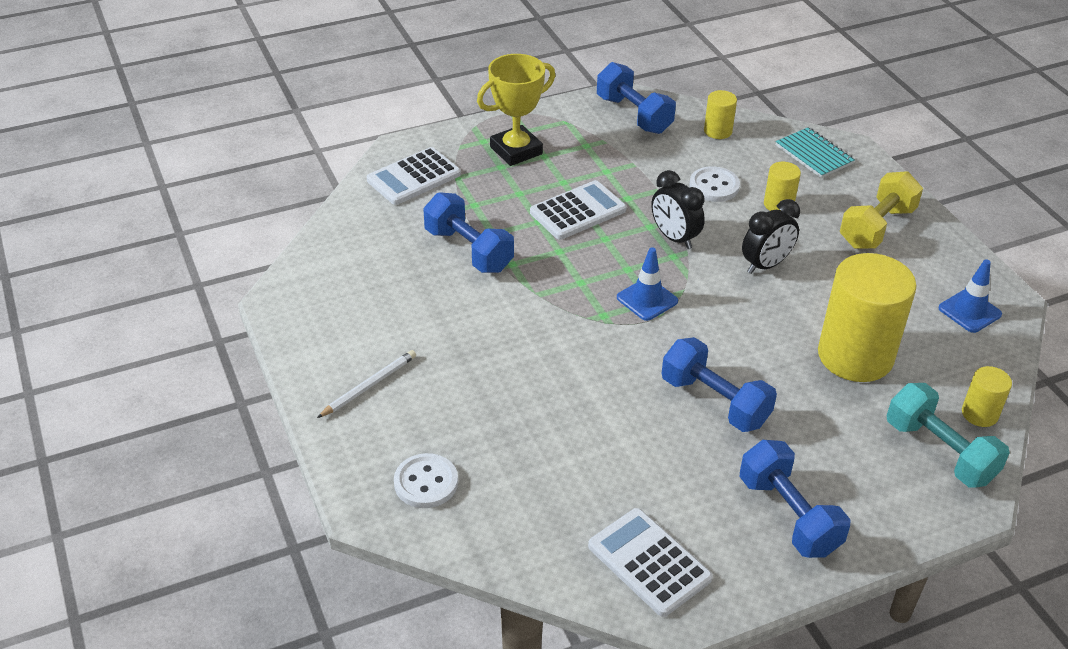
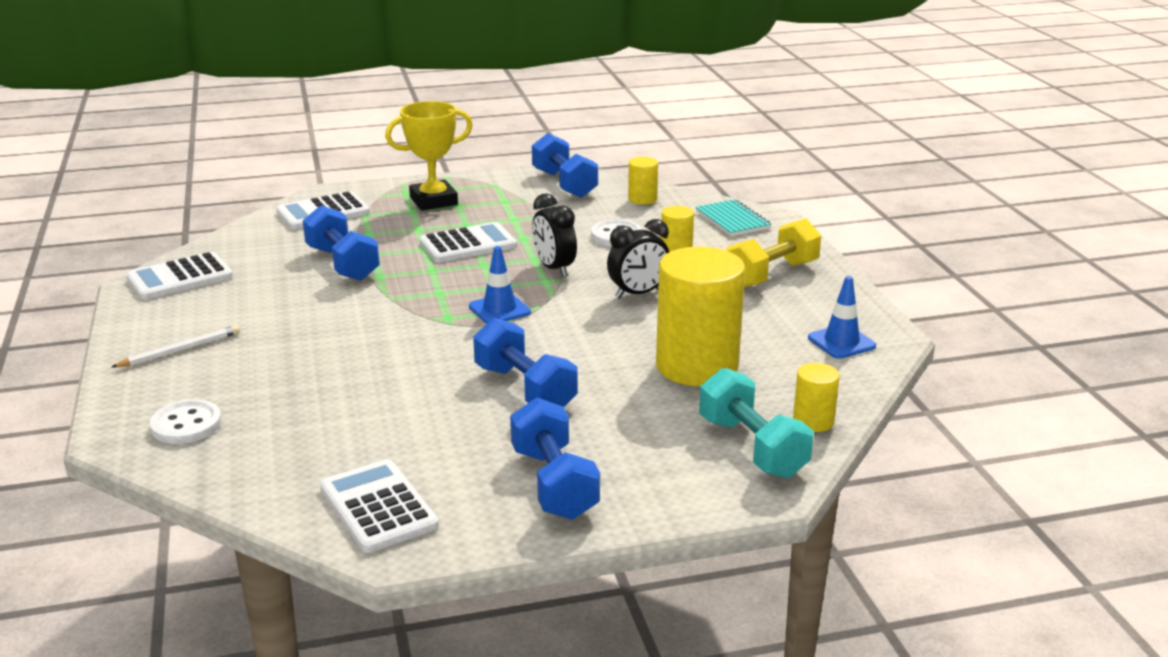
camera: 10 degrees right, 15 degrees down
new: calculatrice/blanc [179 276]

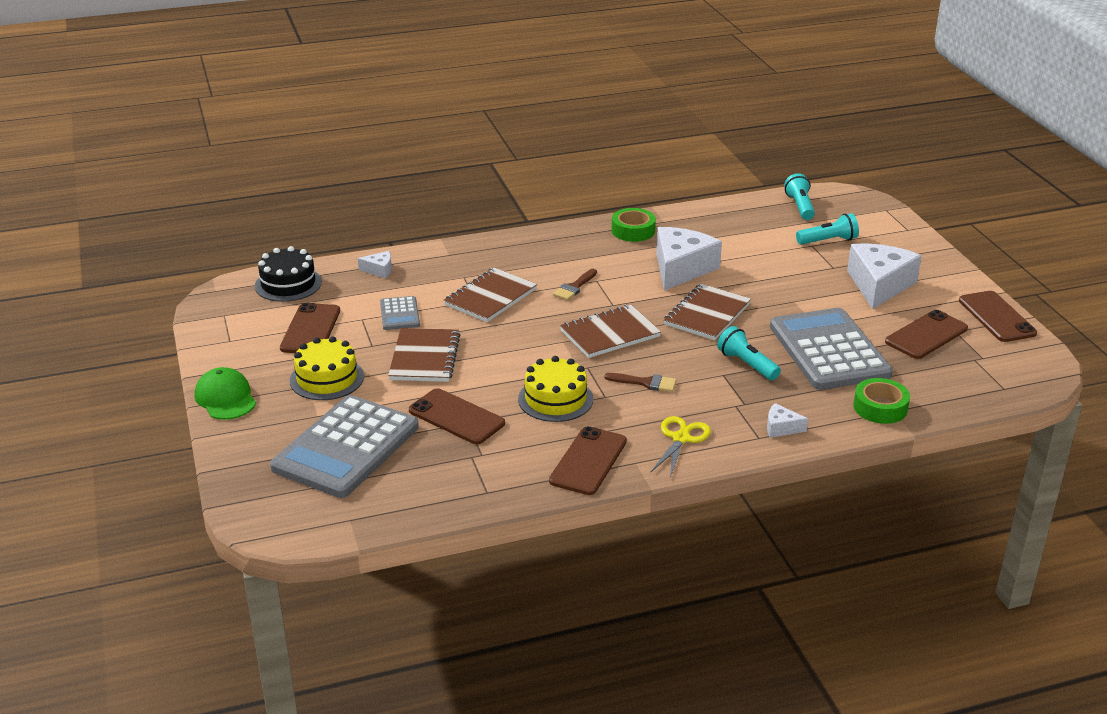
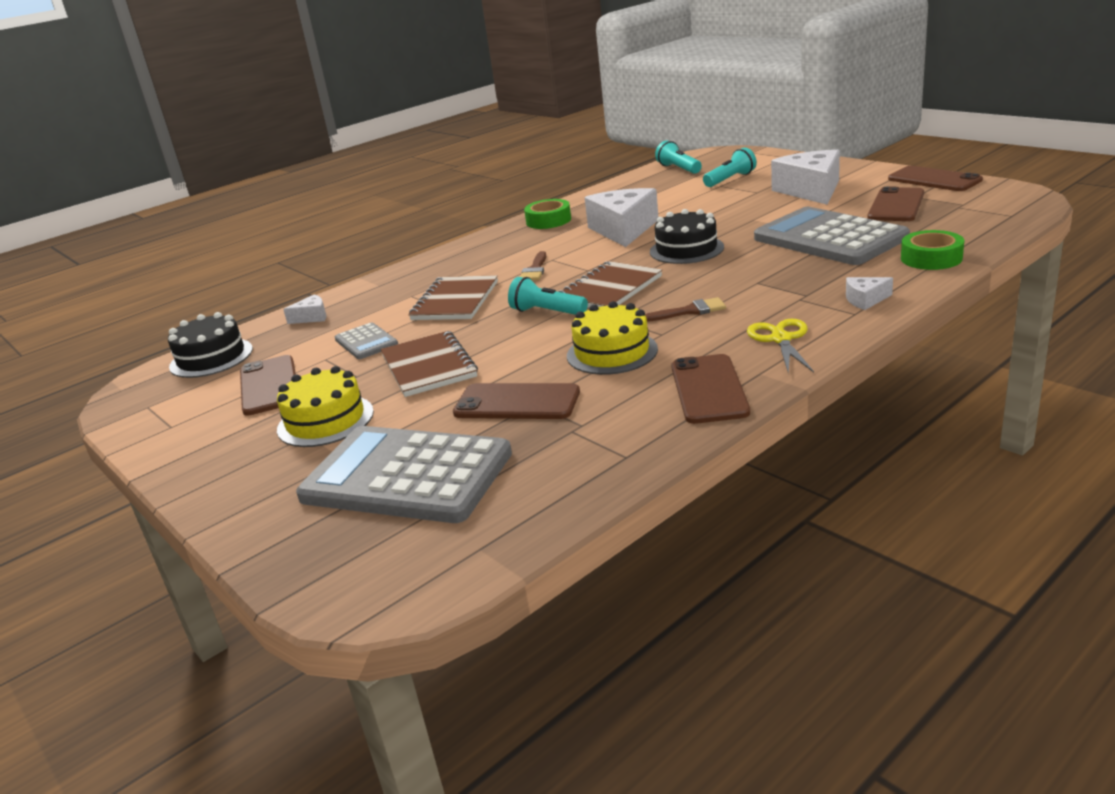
camera: 20 degrees left, 5 degrees down
gone: casquette/vert [225 393]
shifted: lampe de poche/turquoise [749 353] to [548 296]
swapped: carnet/marron [707 312] to gâteau/noir [687 236]
rotated: calculatrice/gris [344 446] = [404 474] 105 degrees clockwise

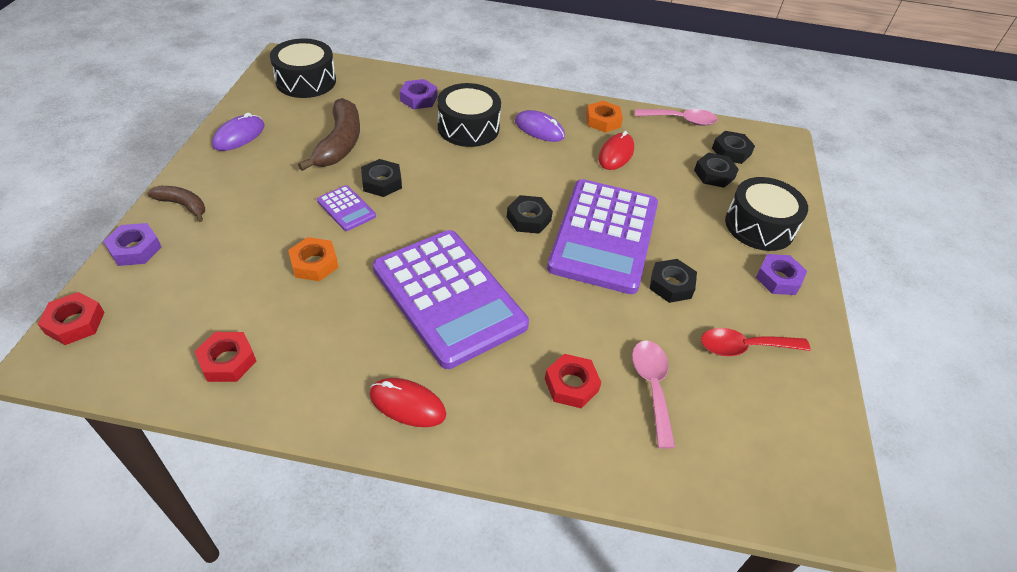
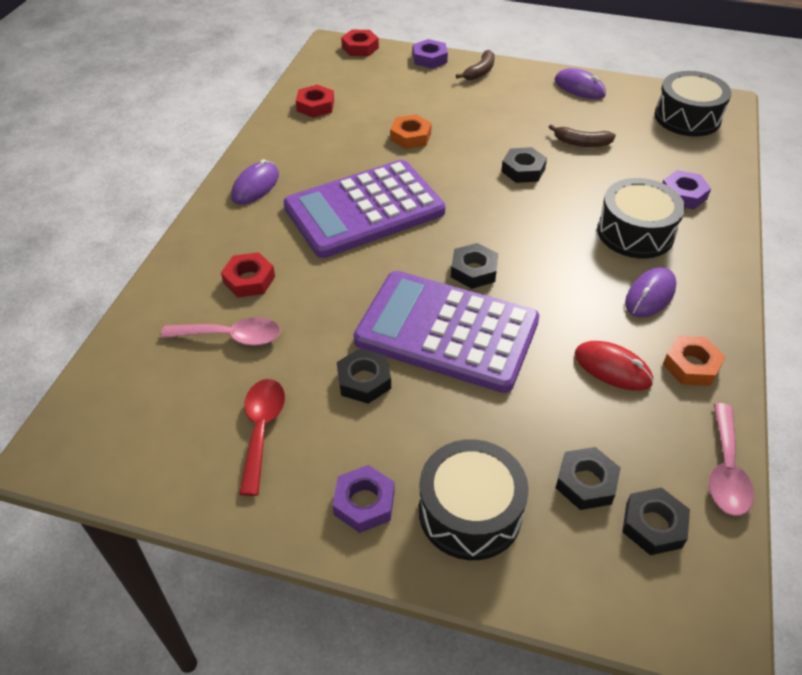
camera: 100 degrees right, 0 degrees up
gone: calculatrice/violet [346 208]
repainted: souris/rouge [408 402] to souris/violet [255 182]
scaled: banane/marron [329 134] = [582 135] x0.57

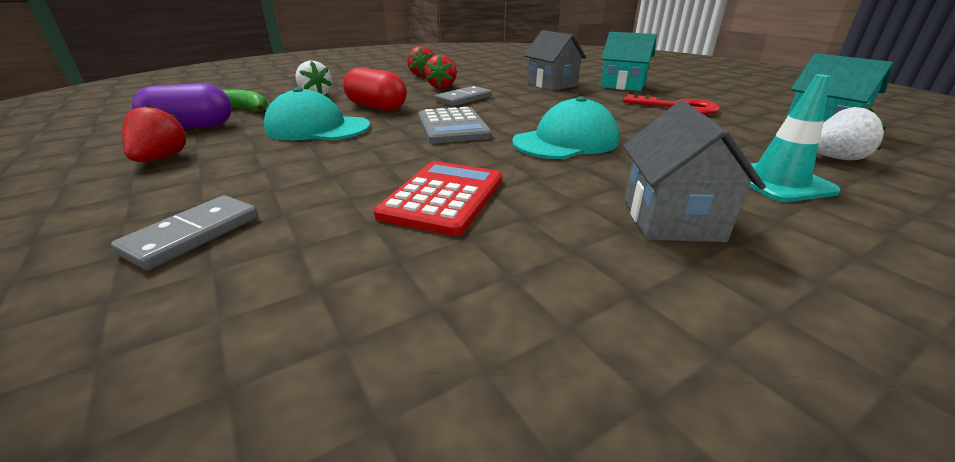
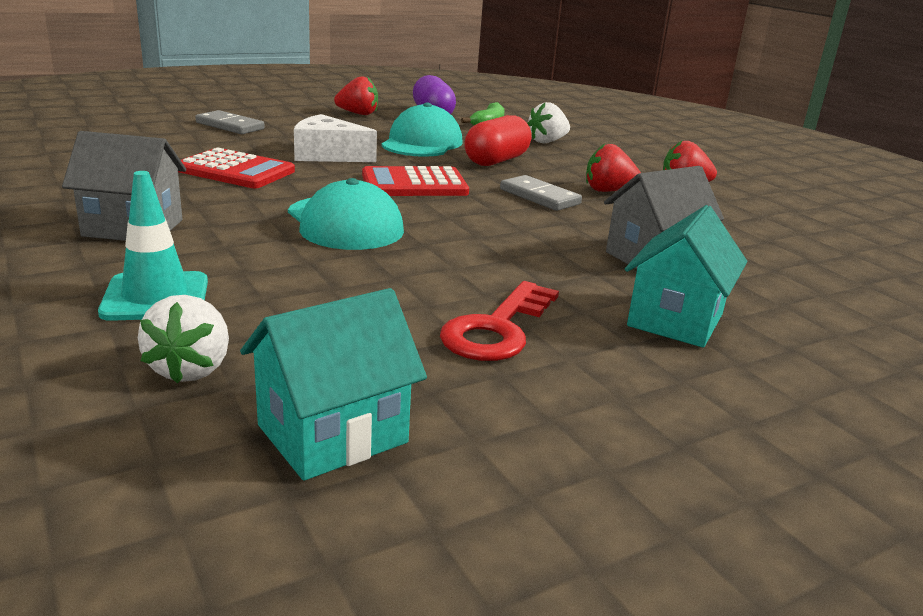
camera: 90 degrees right, 5 degrees down
new: fromage/blanc [335 138]
repainted: calculatrice/gris [455 125] to calculatrice/rouge [415 181]

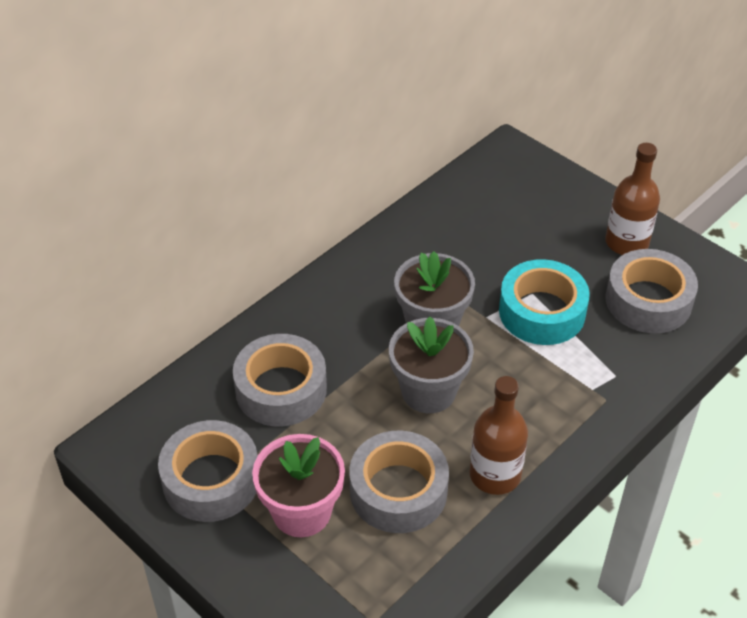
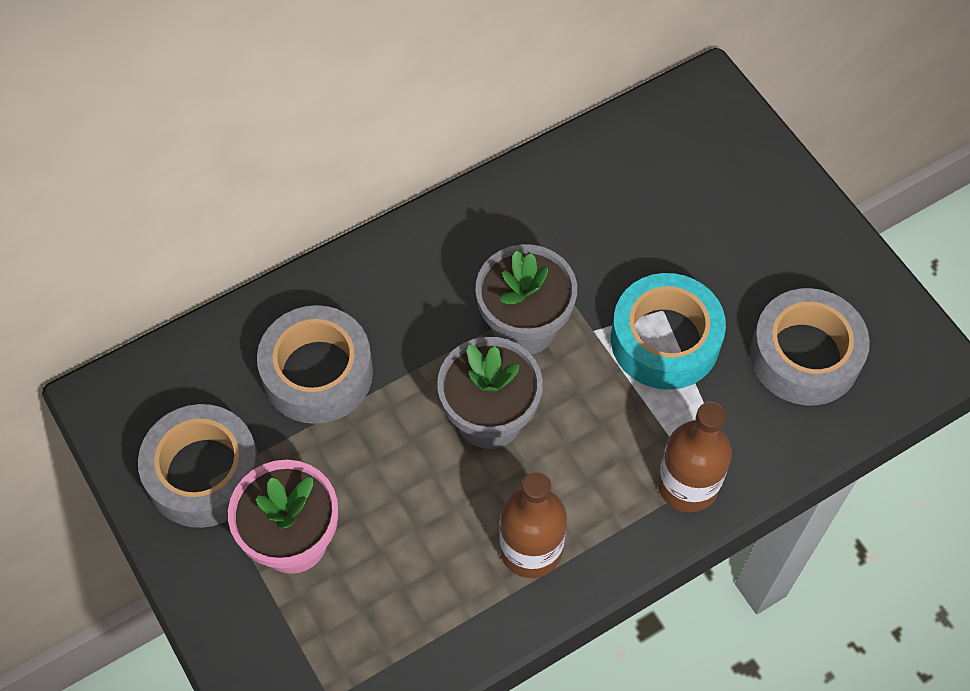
camera: 15 degrees right, 15 degrees up
gone: ruban adhésif/gris [399 482]
shifted: bouteille/marron [632 199] to [695 457]

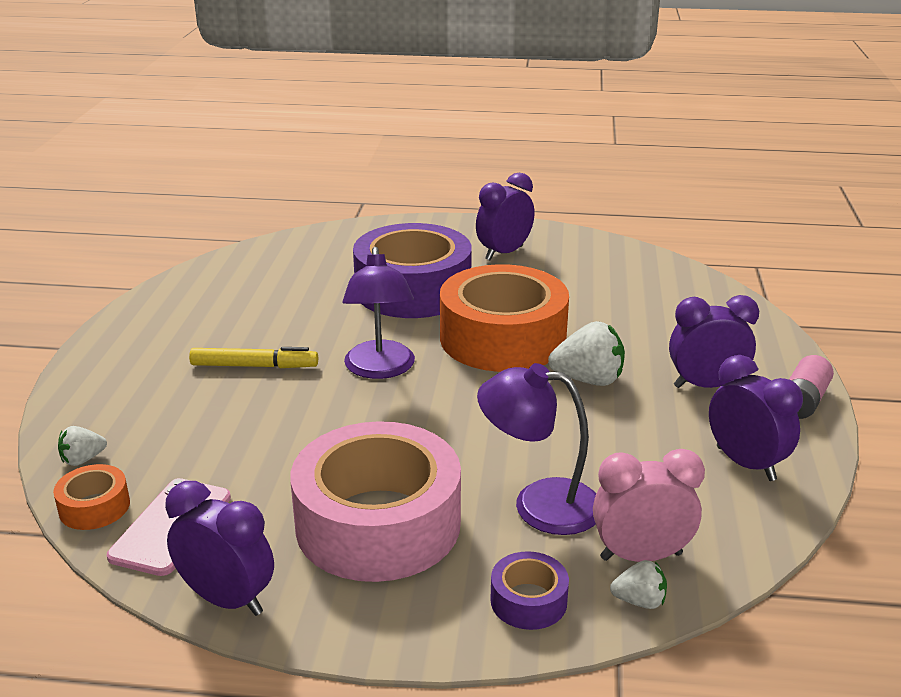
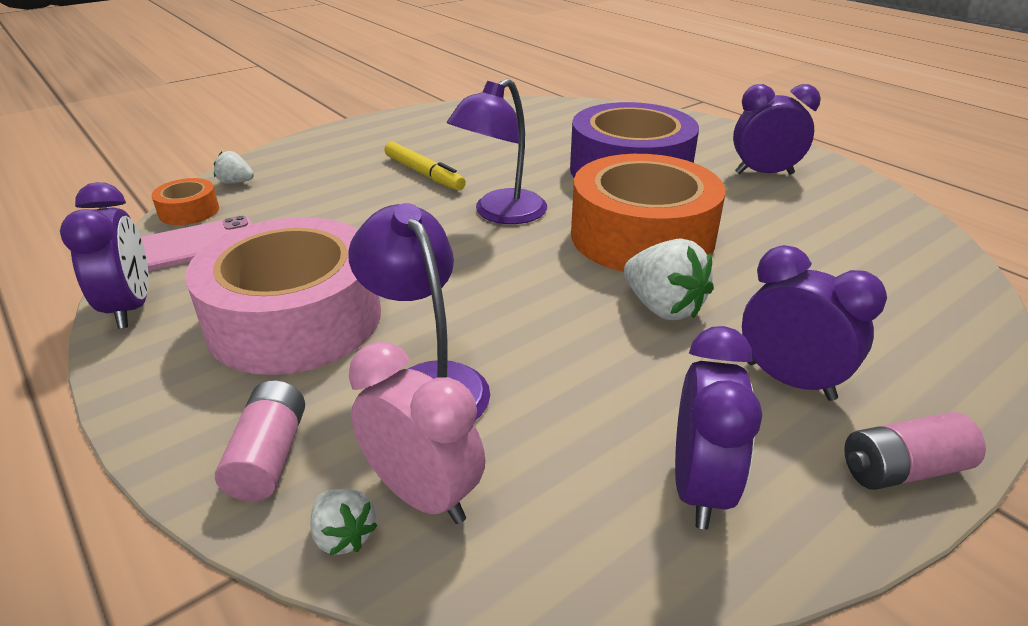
camera: 45 degrees right, 5 degrees up
swapped: ruban adhésif/violet [529 590] to pile/rose [260 441]

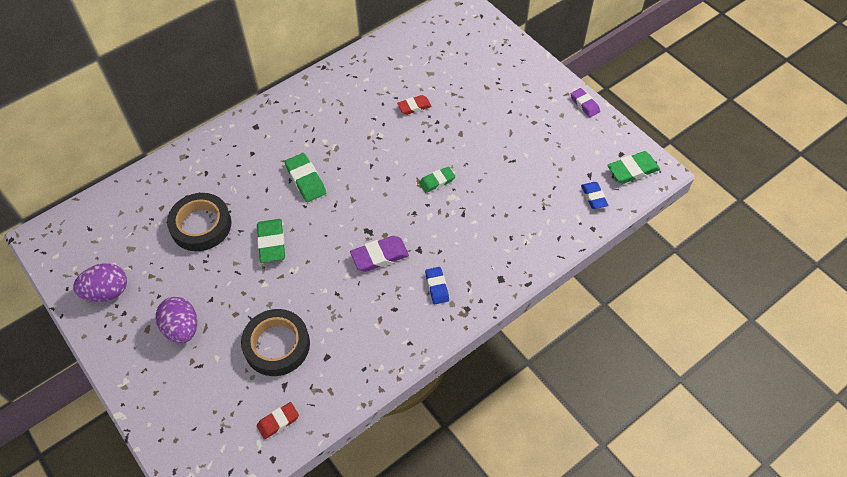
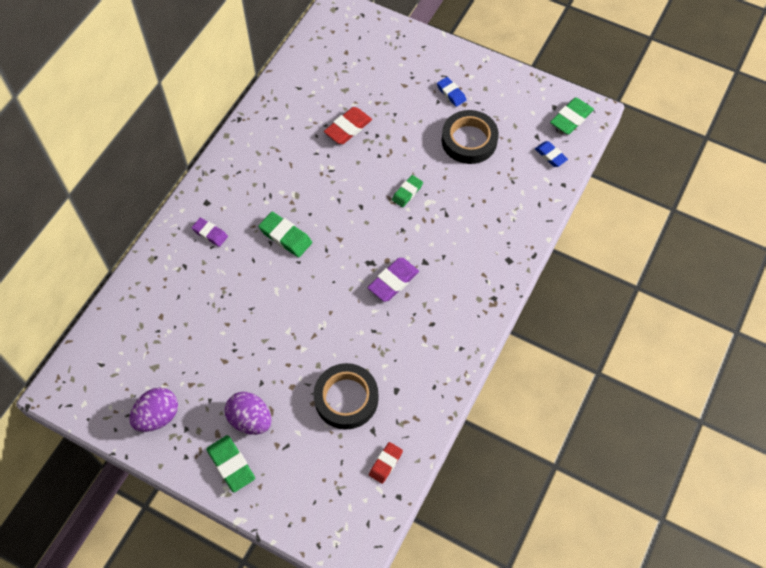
camera: 25 degrees left, 5 degrees up
shifted: gomme/violet [585 102] to [209 232]; ruban adhésif/noir [199 222] to [470 137]; gomme/vert [271 241] to [230 463]; gomme/bleu [437 285] to [451 92]
scaled: gomme/rouge [414 105] = [348 125] x1.50

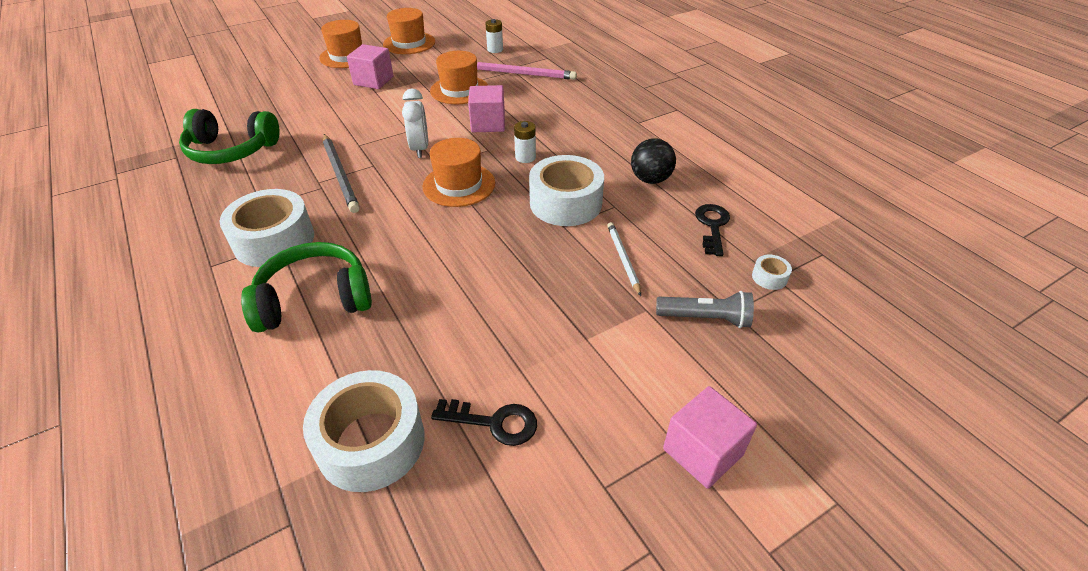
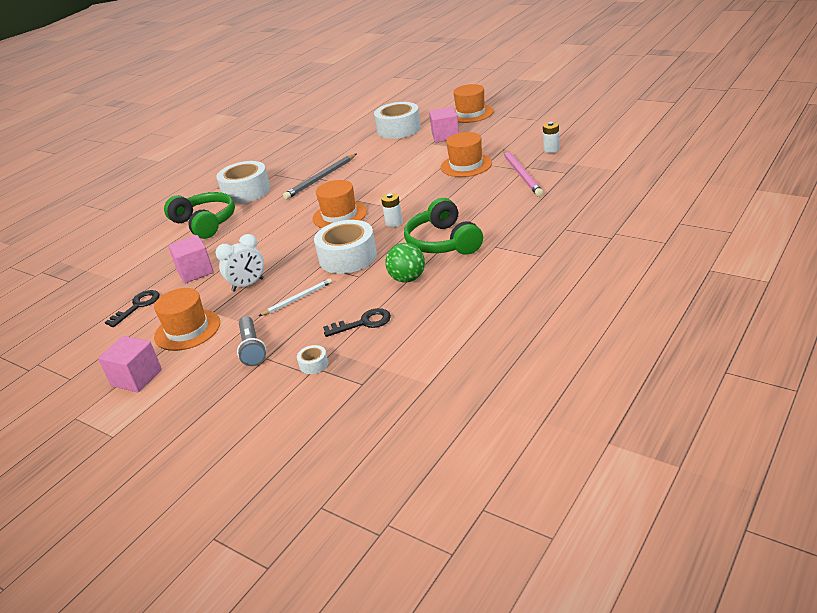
camera: 70 degrees right, 10 degrees down
shifted: chapeau/orange [409 31] to [187 319]; cube/rose [486 108] to [191 259]; réveil/blanc [415 123] to [240 263]; casque audio/vert [229 136] to [443 226]; ruban adhésif/blanc [364 431] to [397 120]
repainted: balle/noir [653 161] to balle/vert [405 262]
rotated: clé/noir [484 422] = [132 308] 135 degrees counterclockwise

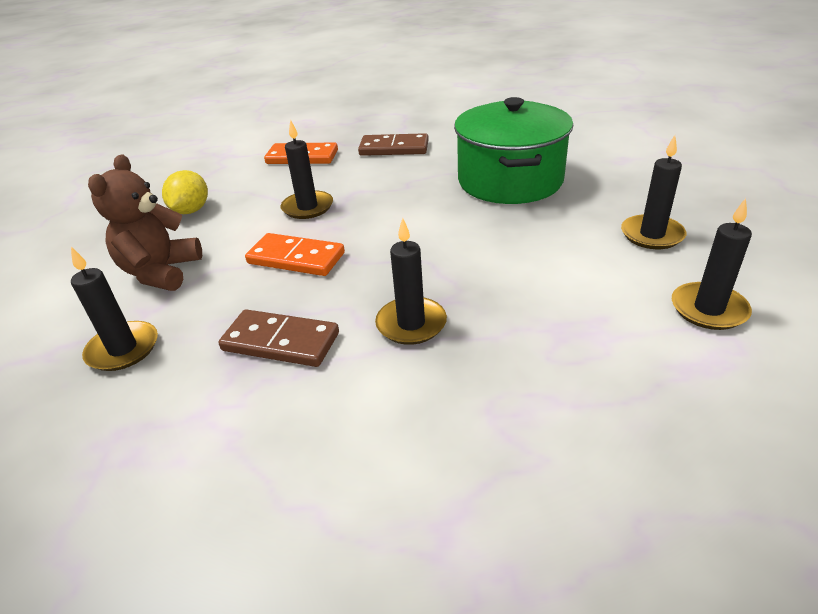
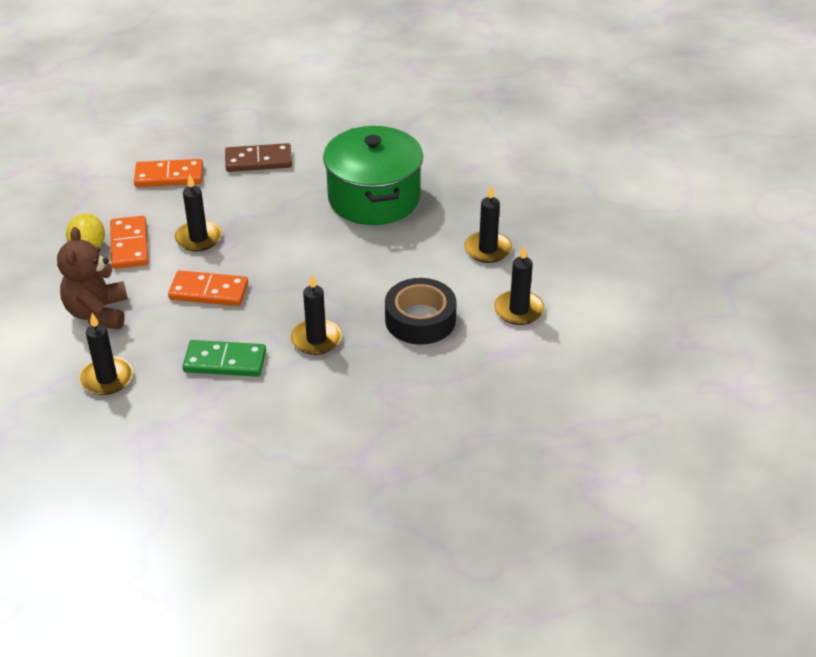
camera: 15 degrees left, 5 degrees up
new: domino/orange [129 242]; ruban adhésif/noir [421 311]
repainted: domino/marron [278 338] to domino/vert [224 358]

